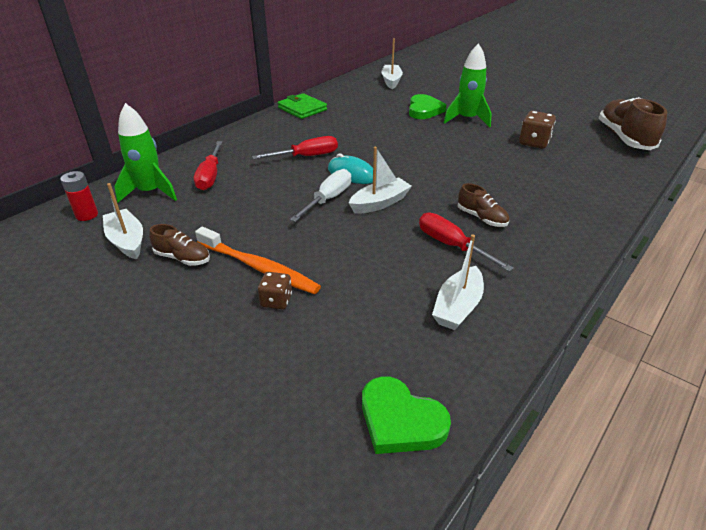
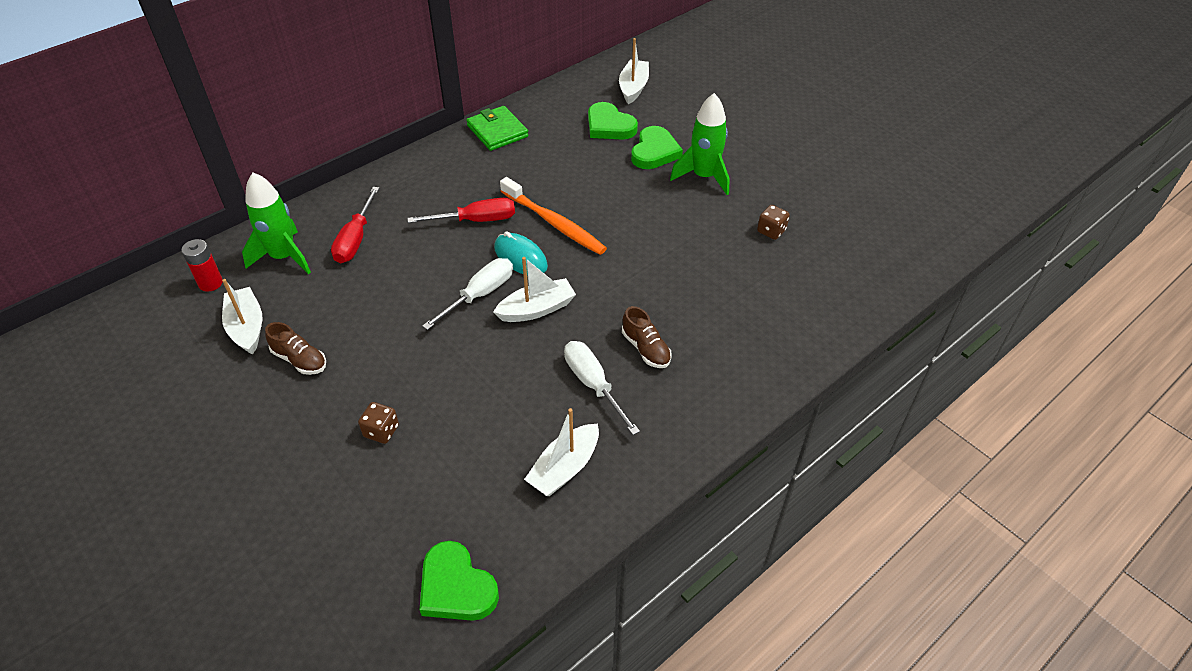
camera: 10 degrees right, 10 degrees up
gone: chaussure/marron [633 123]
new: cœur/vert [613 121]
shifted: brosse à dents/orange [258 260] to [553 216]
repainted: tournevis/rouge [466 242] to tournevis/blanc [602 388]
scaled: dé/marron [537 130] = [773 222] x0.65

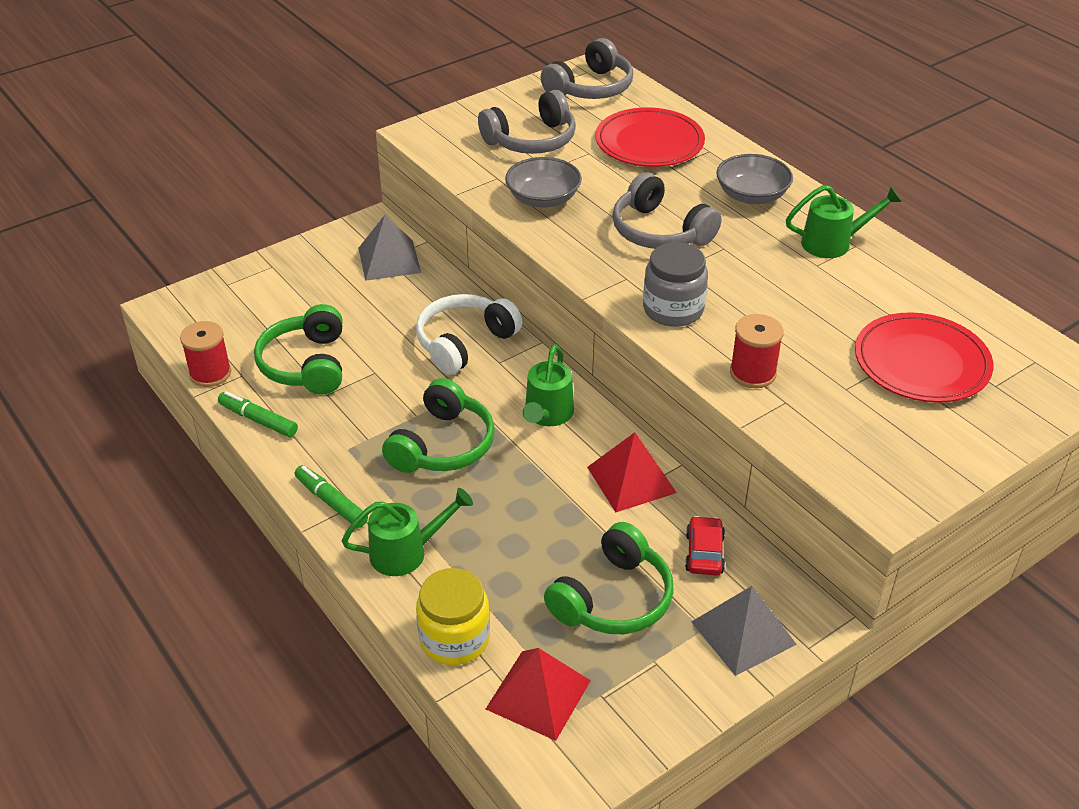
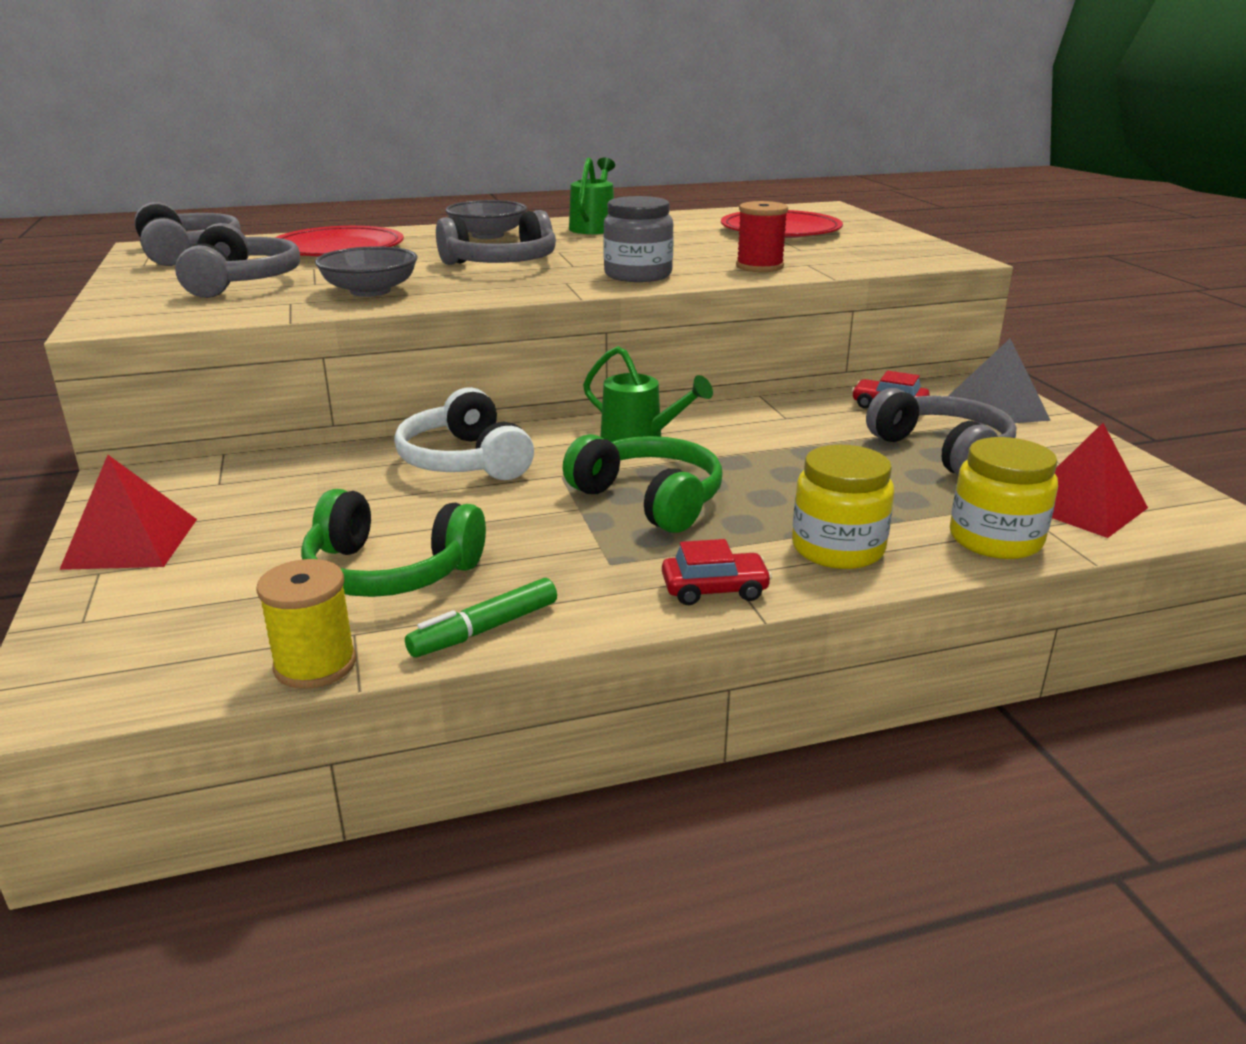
camera: 70 degrees left, 15 degrees down
gone: pyramide/gris [389 248]
shifted: pyramide/rouge [632 472] to [128 512]
swapped: feutre/vert [331 496] to voiture/rouge [717 572]; arrosoir/vert [407 532] to bocal/jaune [843 507]
repainted: bobine/rouge [205 354] to bobine/jaune [306 624]; casque audio/vert [609 578] to casque audio/gris [941 431]

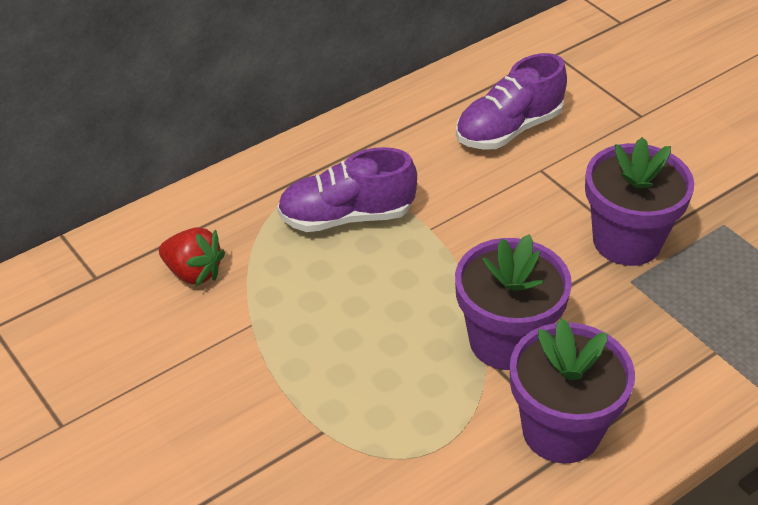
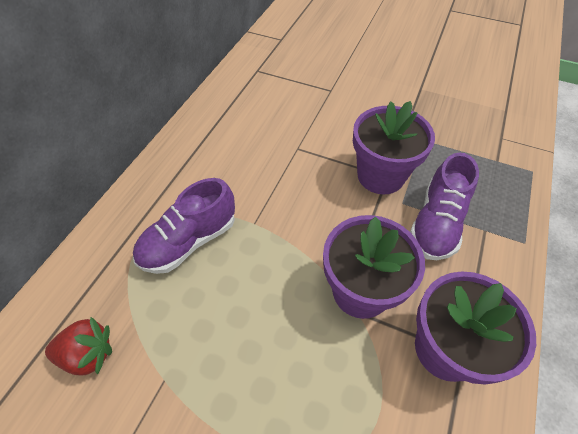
camera: 30 degrees left, 10 degrees up
shifted: chaussure/violet [511 101] to [444 206]

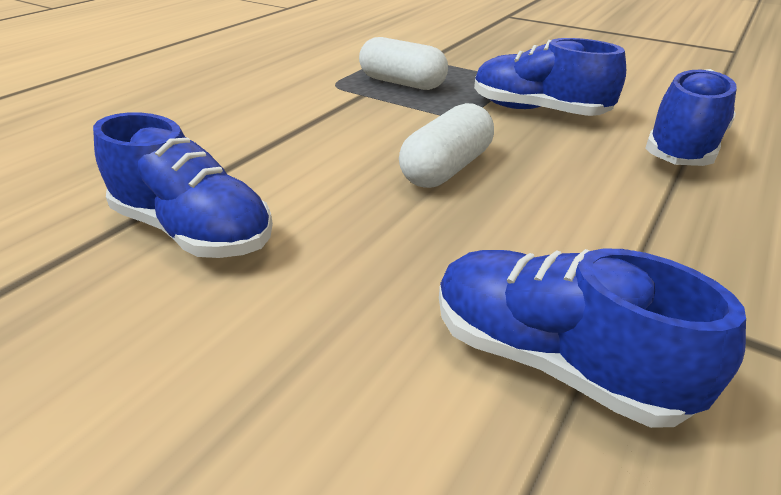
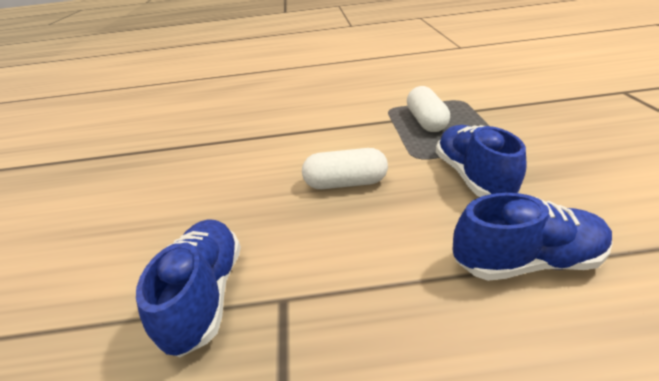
camera: 55 degrees right, 0 degrees up
gone: chaussure/bleu [183 185]

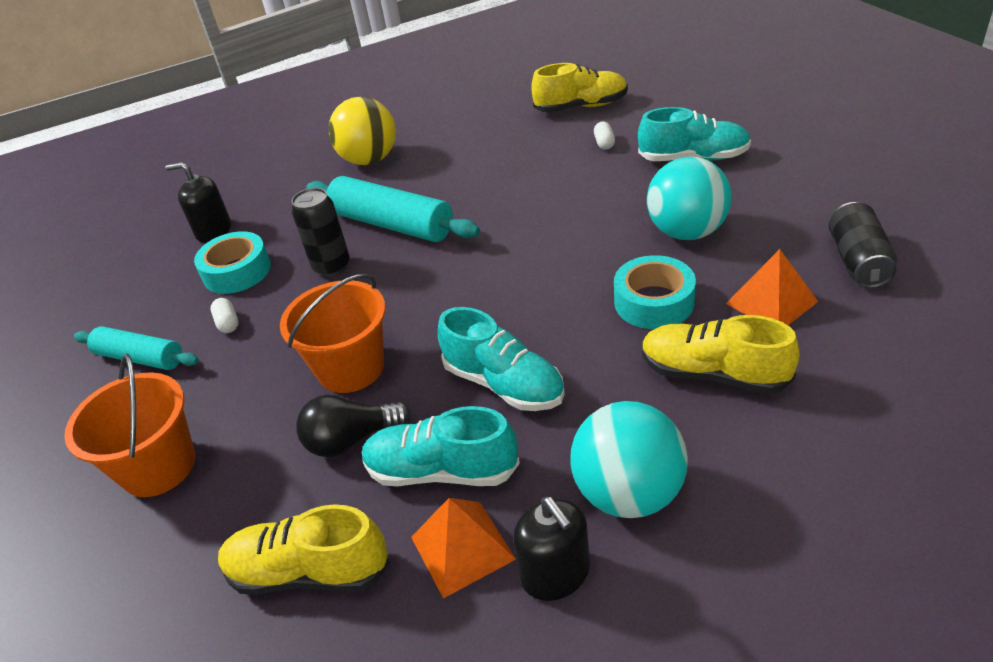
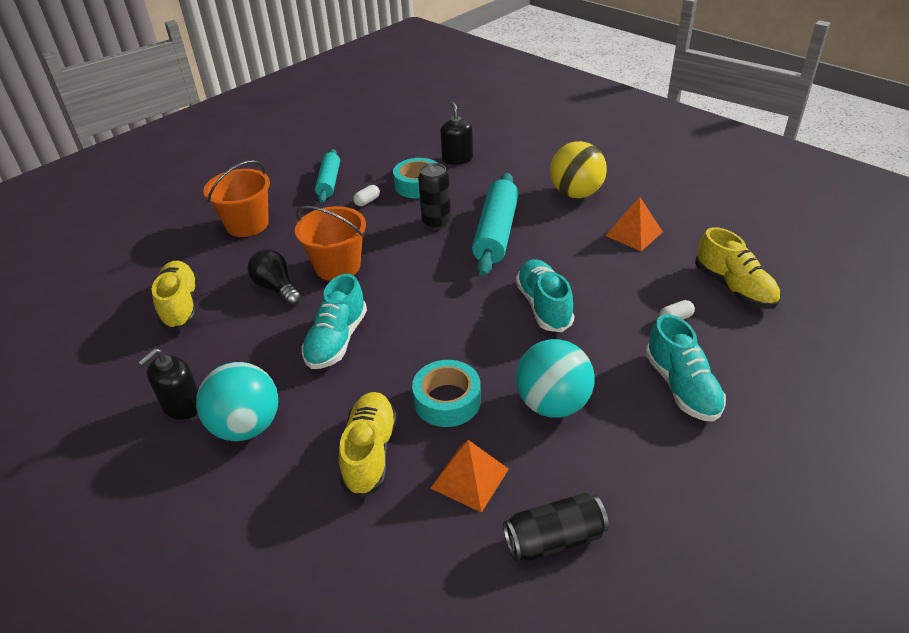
camera: 65 degrees right, 0 degrees up
shifted: chaussure/turquoise [441 446] to [545 295]; pyramide/orange [463 548] to [634 224]

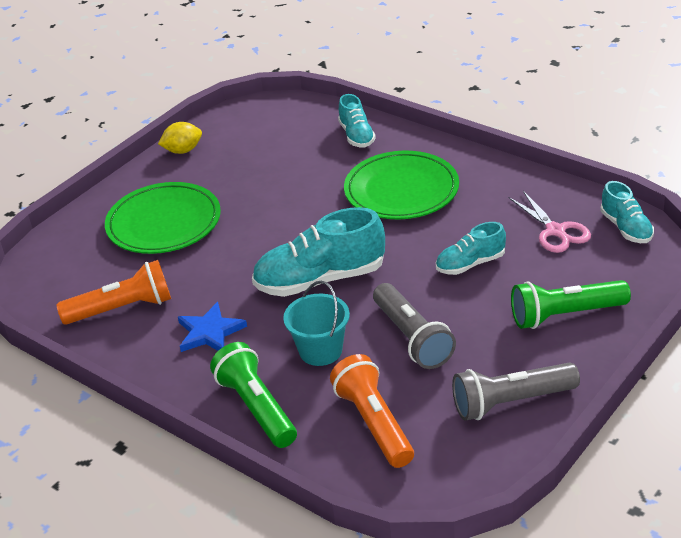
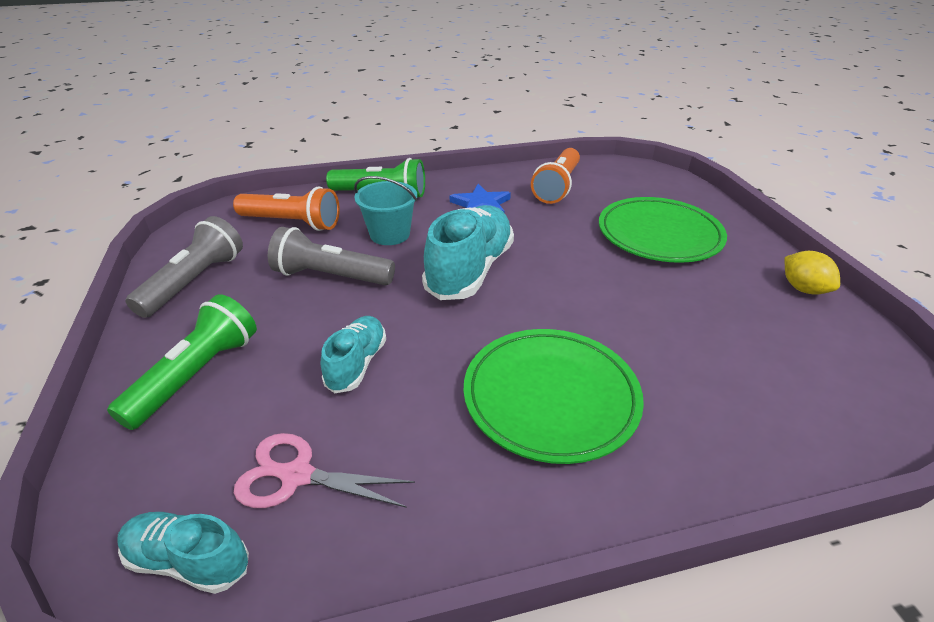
camera: 125 degrees right, 0 degrees up
gone: chaussure/turquoise [357 121]
rotated: citron/jaune [180 138] = [812 273] 45 degrees counterclockwise

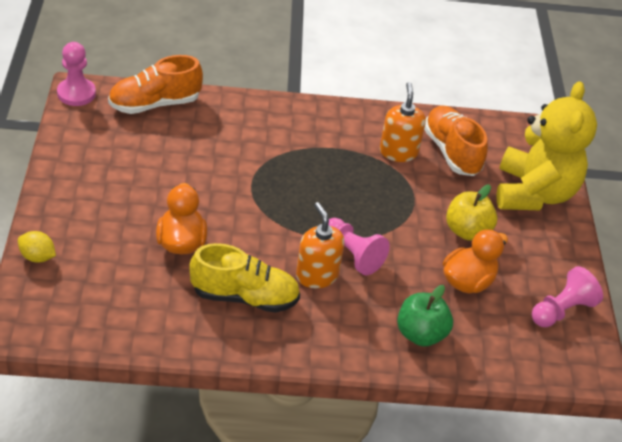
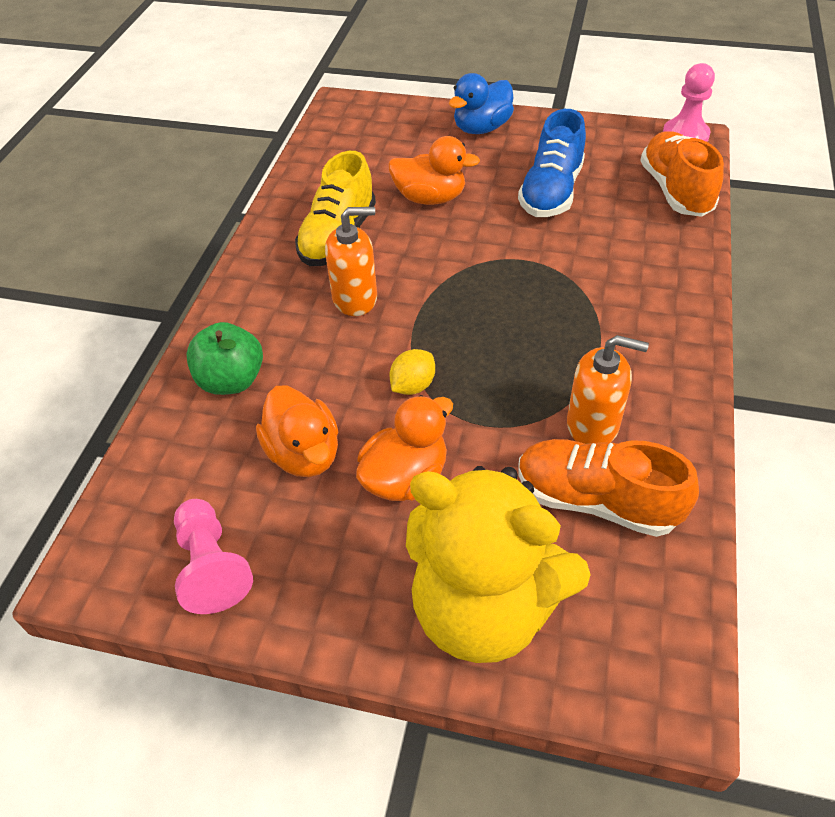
camera: 110 degrees right, 5 degrees up
gone: pion/rose [359 246]
new: canard/bleu [481 103]; chaussure/bleu [552 163]
shifted: citron/jaune [37 247] to [412 372]
swapped: pomme/jaune [471 212] to canard/orange [404 448]
rotated: chaussure/orange [456 141] = [608 488] 150 degrees counterclockwise

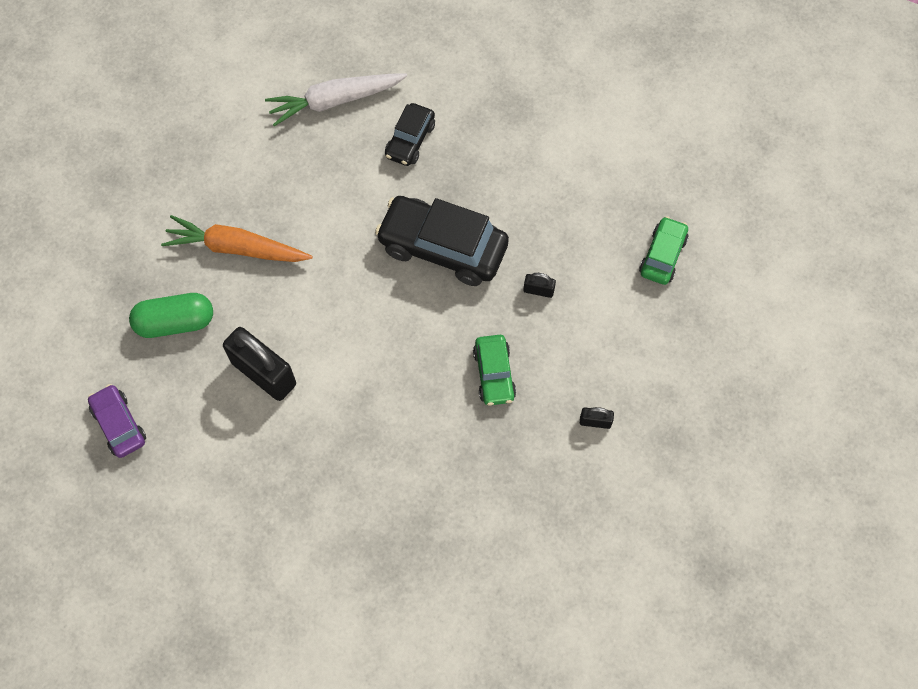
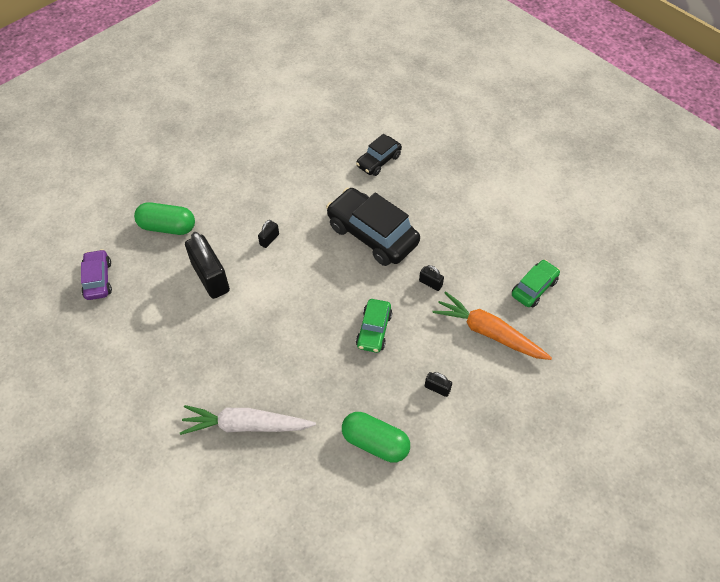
camera: 20 degrees right, 10 degrees down
new: cadenas/noir [268 234]; gélule/vert [376 437]
shifted: carotte/blanc [336 99] to [248 420]; carotte/orange [236 238] to [492 325]

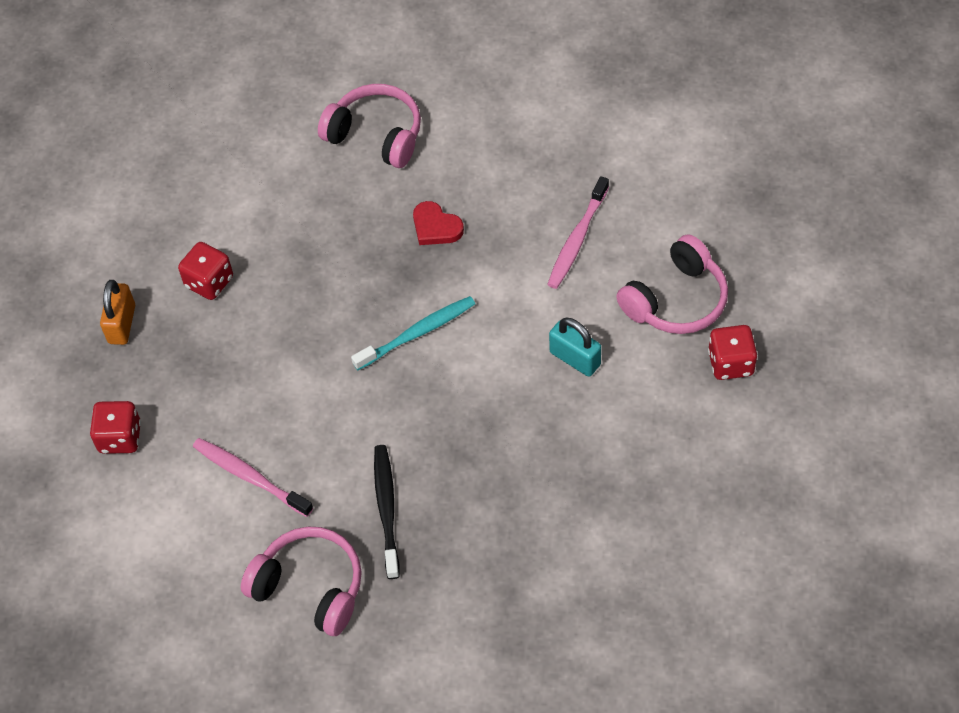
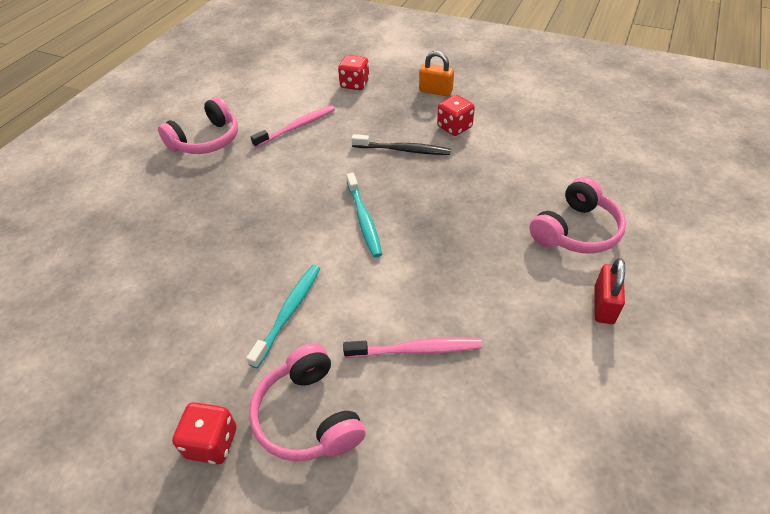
camera: 105 degrees right, 10 degrees down
gone: cœur/rouge [438 223]
new: cadenas/rouge [609 291]
shifted: brosse à dents/noir [386 512] to [401 144]
swapped: cadenas/turquoise [575 347] to brosse à dents/turquoise [283 317]
rotated: brosse à dents/rose [578 232] = [412 347] 135 degrees clockwise

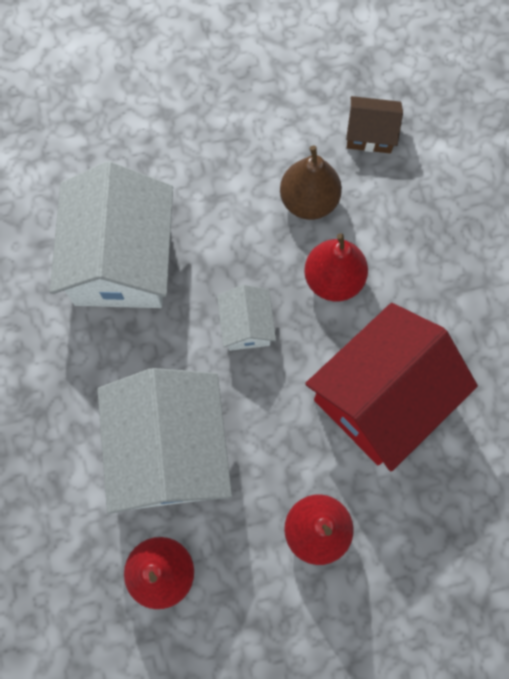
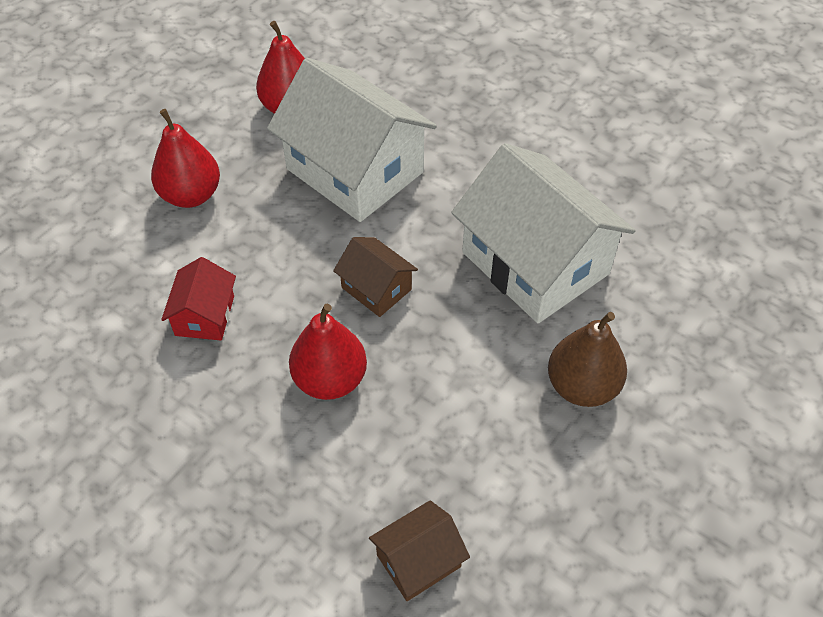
camera: 140 degrees right, 20 degrees down
shifted: poire/marron [311 182] to [587 359]
repainted: maison/blanc [246 318] to maison/marron [375 277]
scaled: maison/rouge [391 387] = [198 299] x0.47

